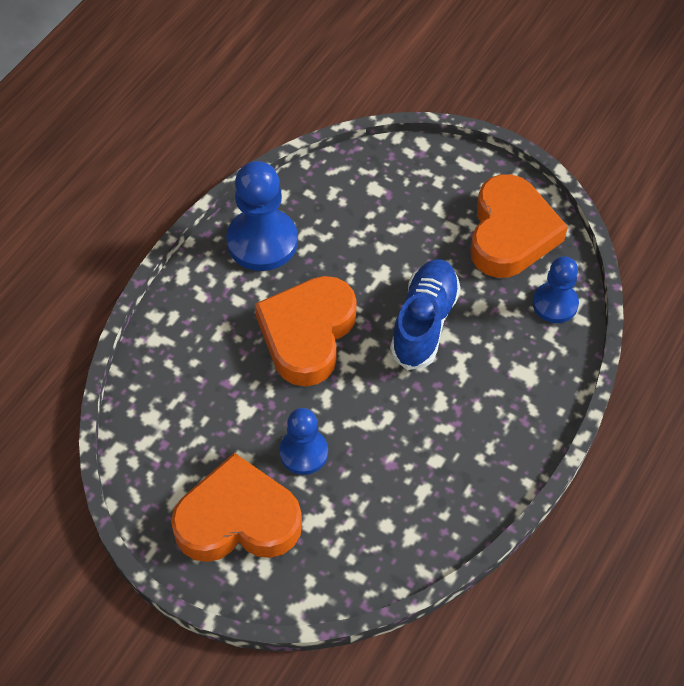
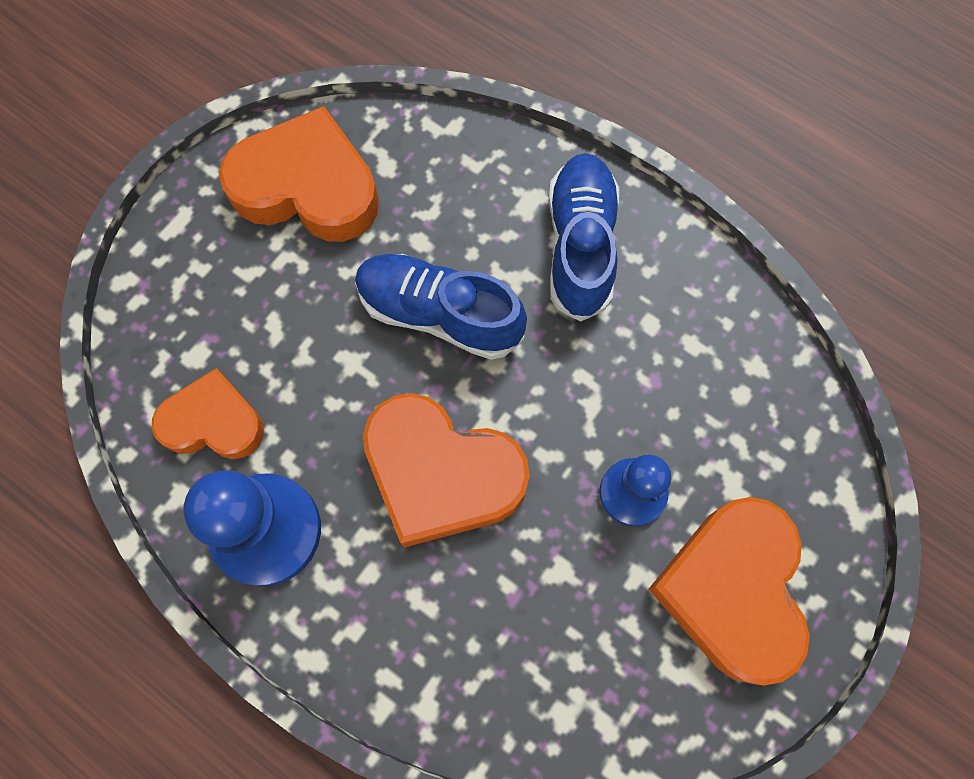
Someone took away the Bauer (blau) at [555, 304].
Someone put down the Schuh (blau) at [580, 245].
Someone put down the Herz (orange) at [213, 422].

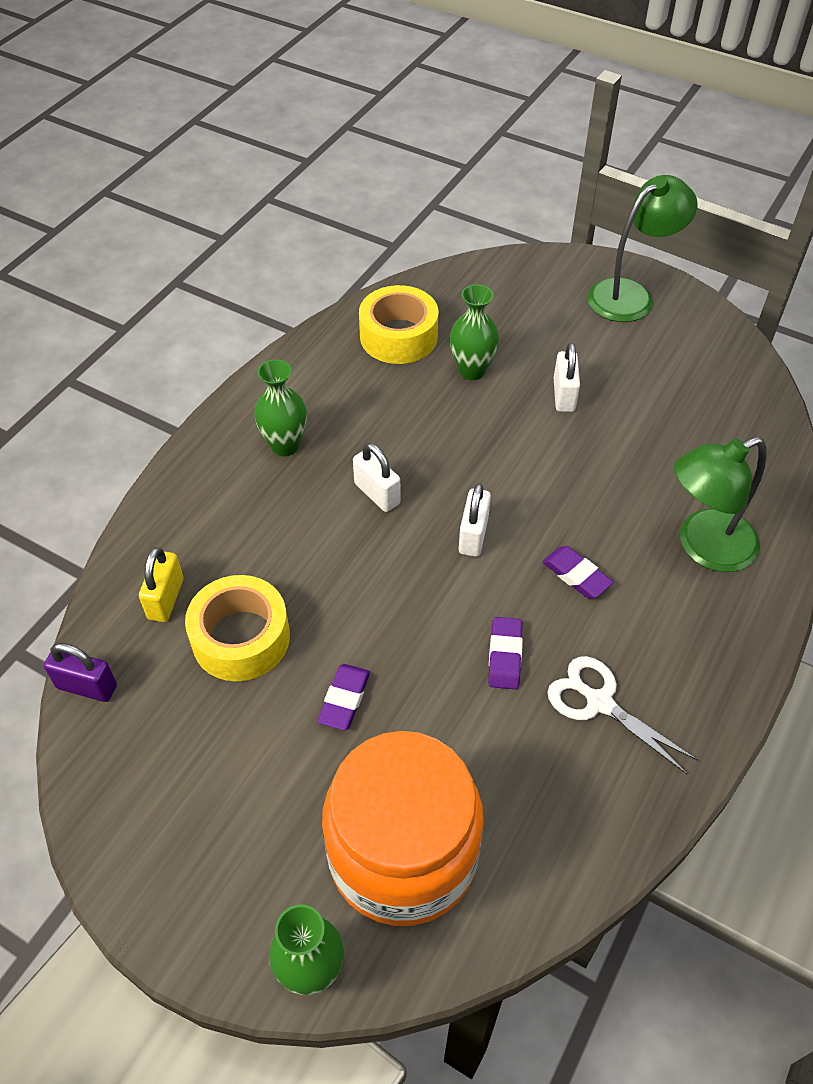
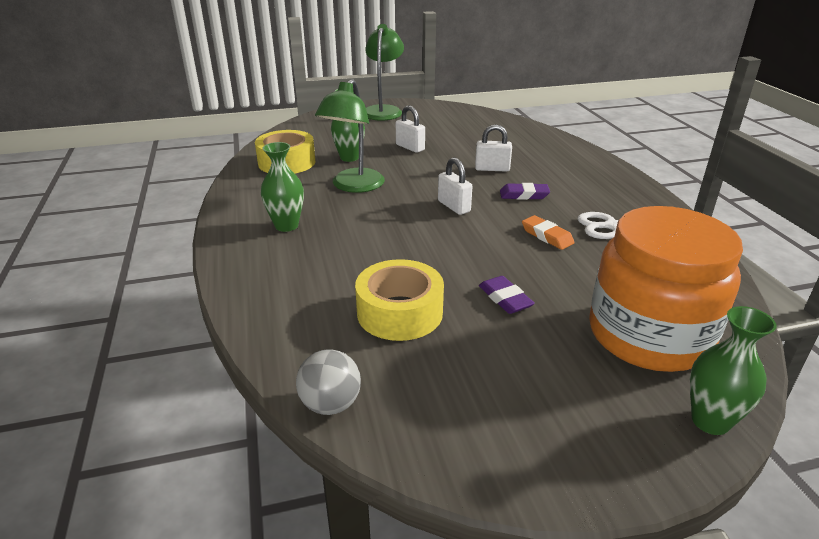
Someone carried the Lampe (grün) from [703, 547] to [353, 186].
Someone carried the Vorhängeschloss (weiß) from [377, 494] to [492, 169].
Someone took away the Vorhängeschloss (gelb) at [166, 599].
Someone repainted the Radiergummi (lila) at [505, 656], which became the Radiergummi (orange) at [547, 236].
Someone swapped the Vorhängeschloss (lila) at [87, 687] for the Ball (grau) at [331, 404].

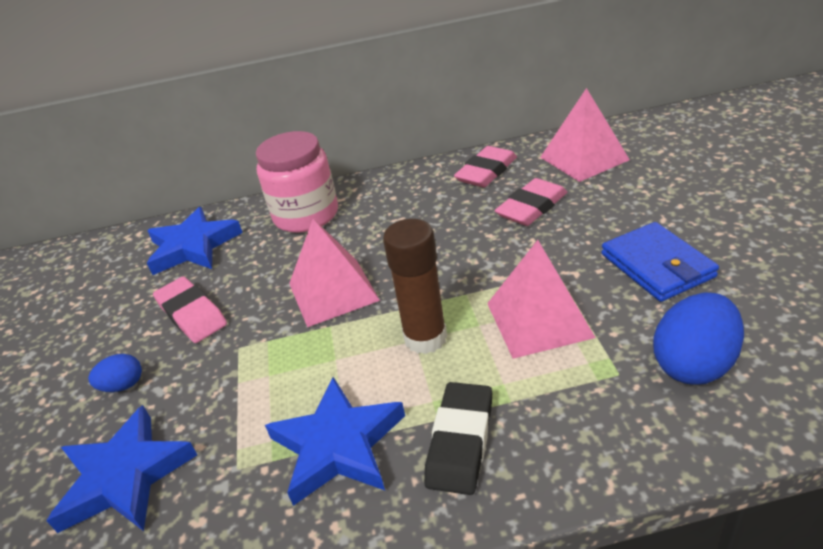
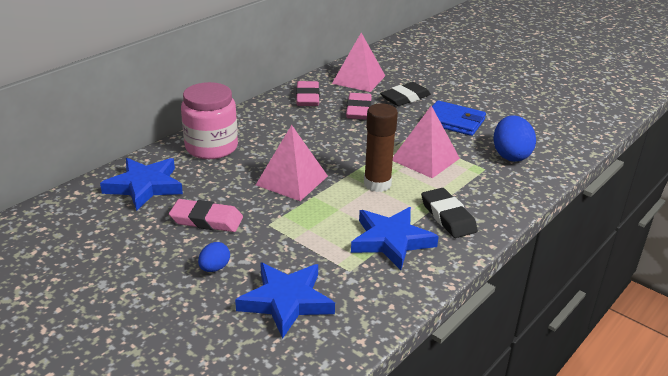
Someone put down the Radiergummi (schwarz) at [405, 98].

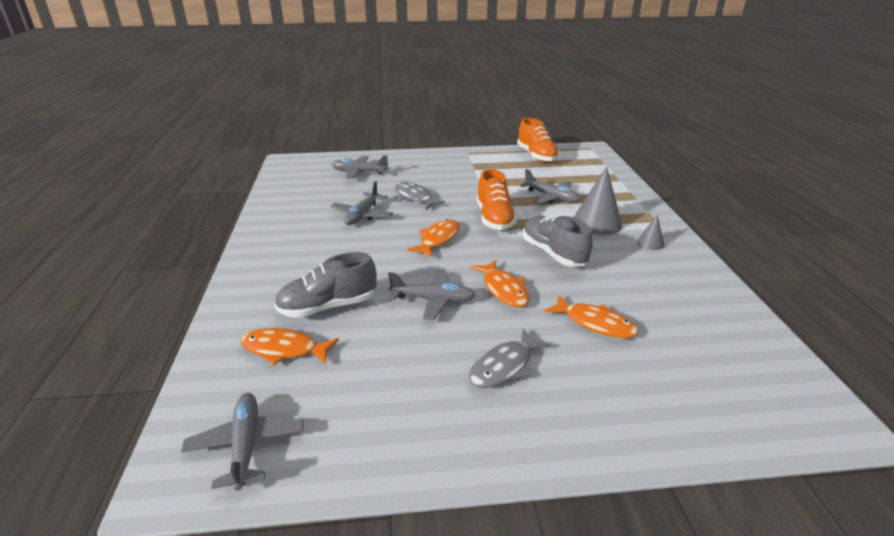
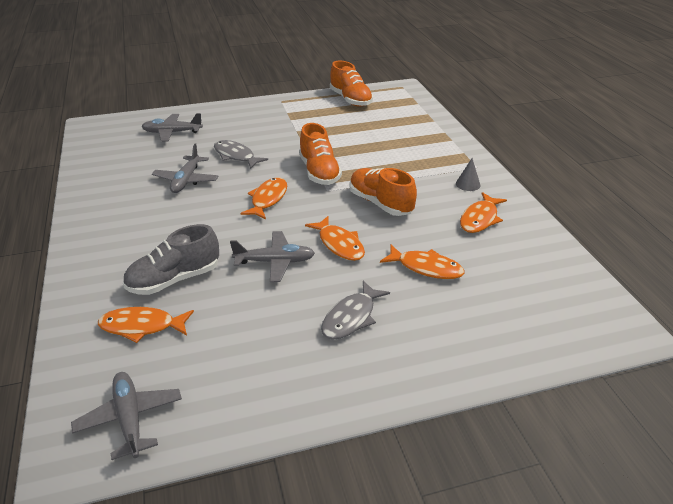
Someone took away the Kegel (grau) at [597, 223].
Someone took away the Flugzeug (grau) at [551, 197].
Someone repainted the Schuh (grau) at [553, 253], which became the Schuh (orange) at [380, 203].
Someone put down the Fisch (orange) at [480, 219].

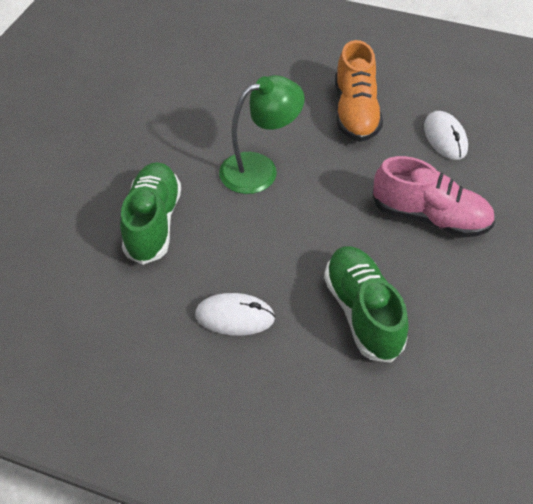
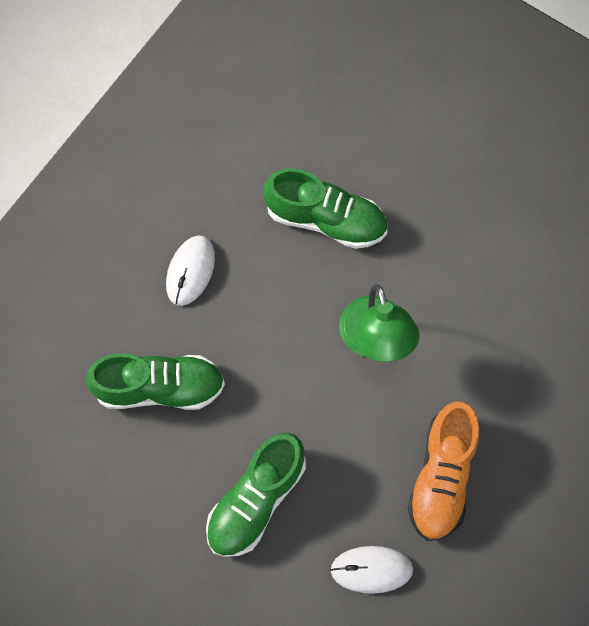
Someone rotated the Schuh (orange) at [355, 112] by 90 degrees counterclockwise.
Someone repainted the Schuh (rosa) at [430, 217], which became the Schuh (grün) at [256, 500].

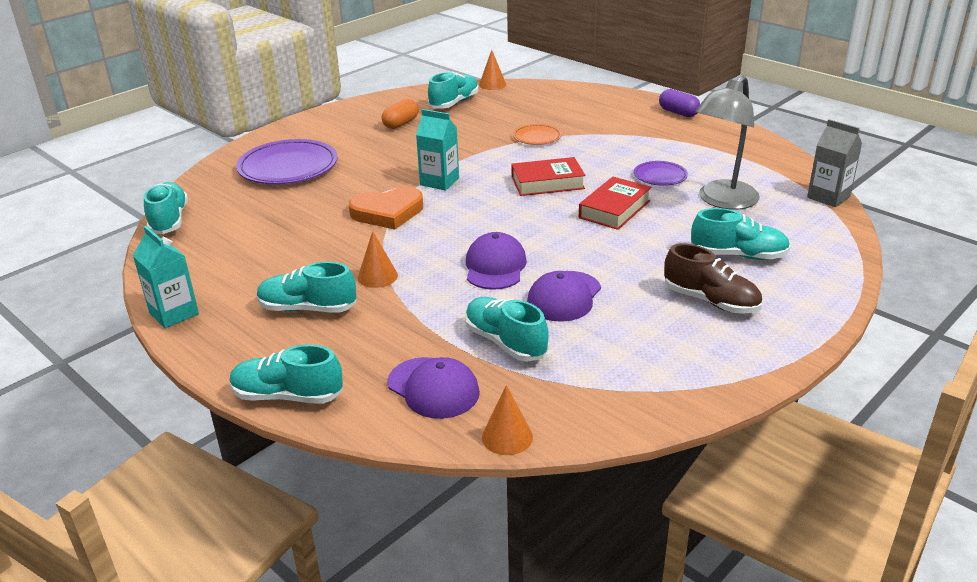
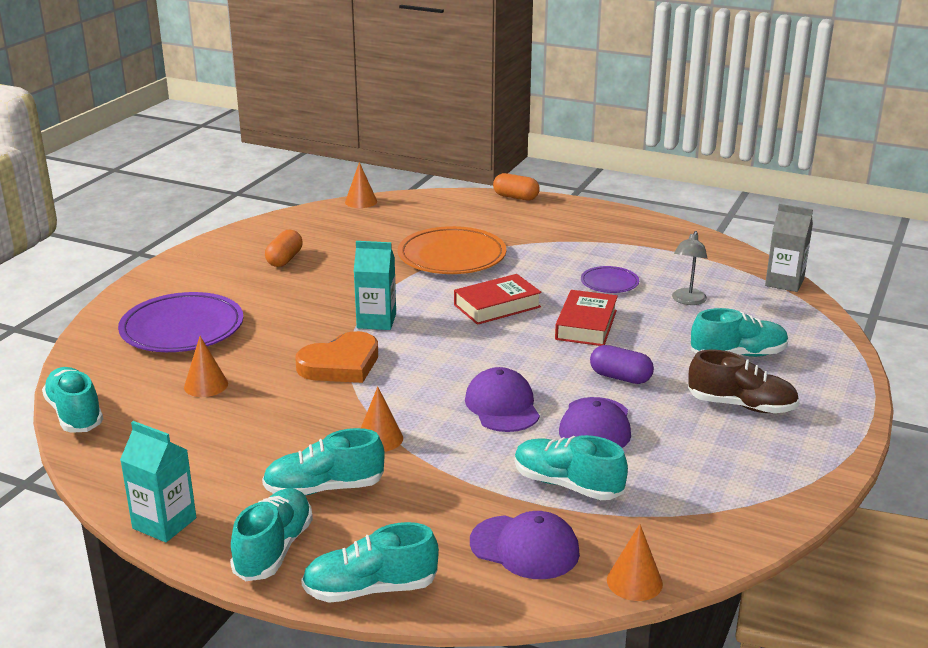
Someone carried the Schuh (türkis) from [454, 103] to [274, 549].
Someone scaled the Lampe (grau) at [722, 201] by 0.54.
Someone carried the Kapsel (lila) from [678, 113] to [620, 377].
Someone scaled the Teller (orange) at [537, 137] by 1.95.
Someone put down the Kapsel (orange) at [516, 197].
Someone put down the Kegel (orange) at [206, 385].

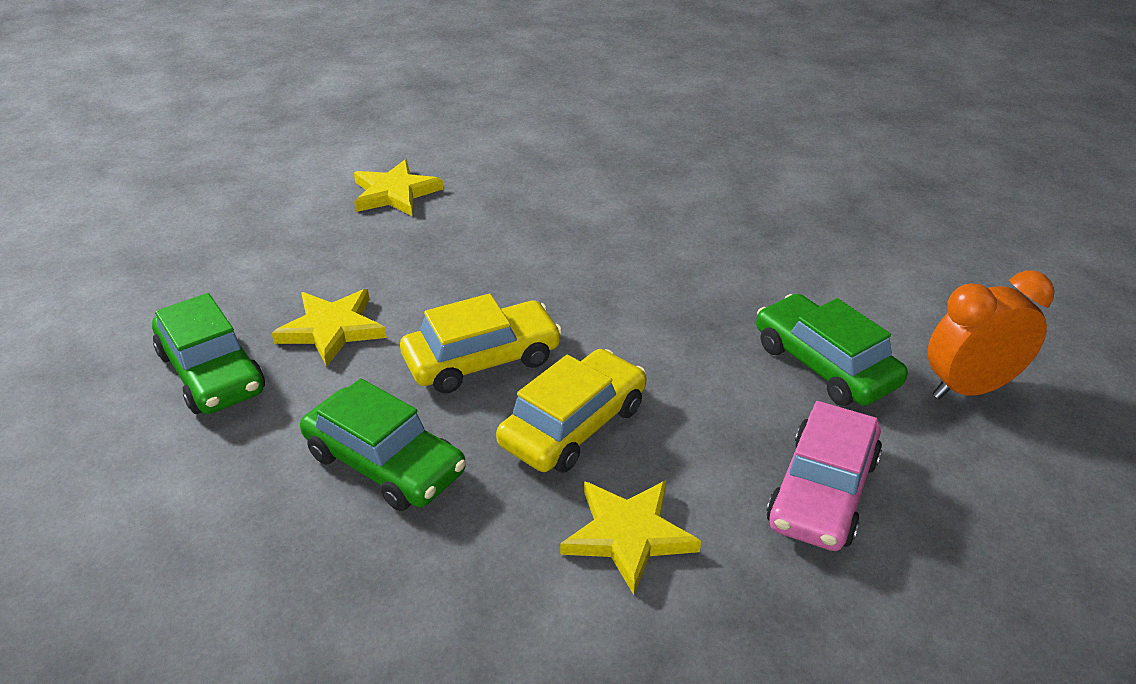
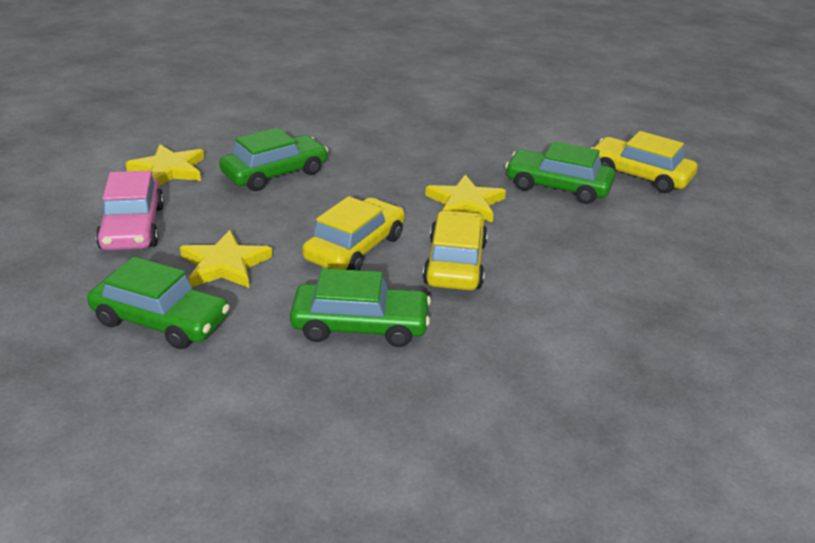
Someone swapped the Wecker (orange) at [970, 388] for the Auto (gelb) at [639, 175].
Someone carried the Auto (rosa) from [822, 491] to [133, 227].
Someone carried the Stern (gelb) from [628, 535] to [465, 203].
Someone put down the Auto (grün) at [275, 173].

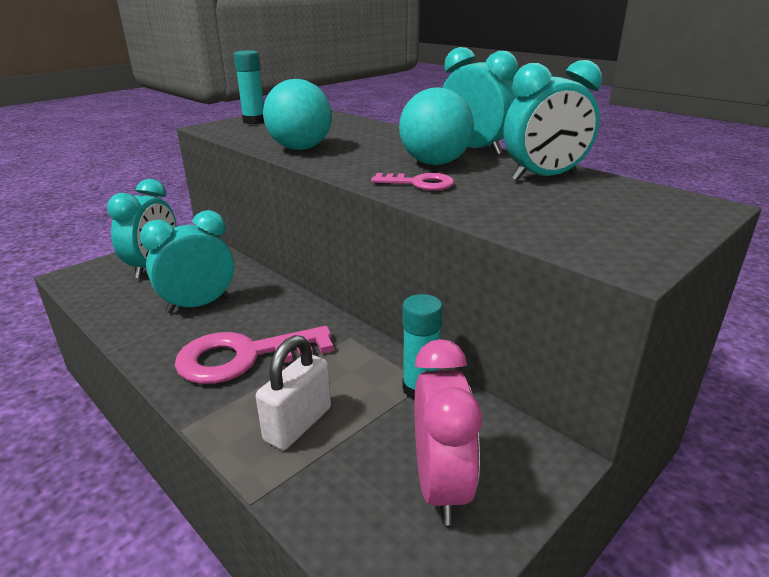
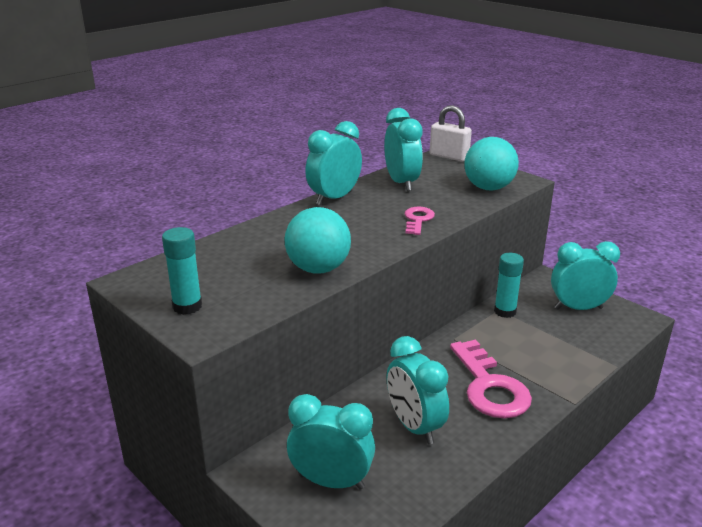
Someone carried the Ball (türkis) from [435, 163] to [488, 188].
Someone carried the Vorhängeschloss (weiß) from [298, 424] to [449, 156].
Someone repainted the Wecker (rosa) at [441, 486], which became the Wecker (türkis) at [578, 308].

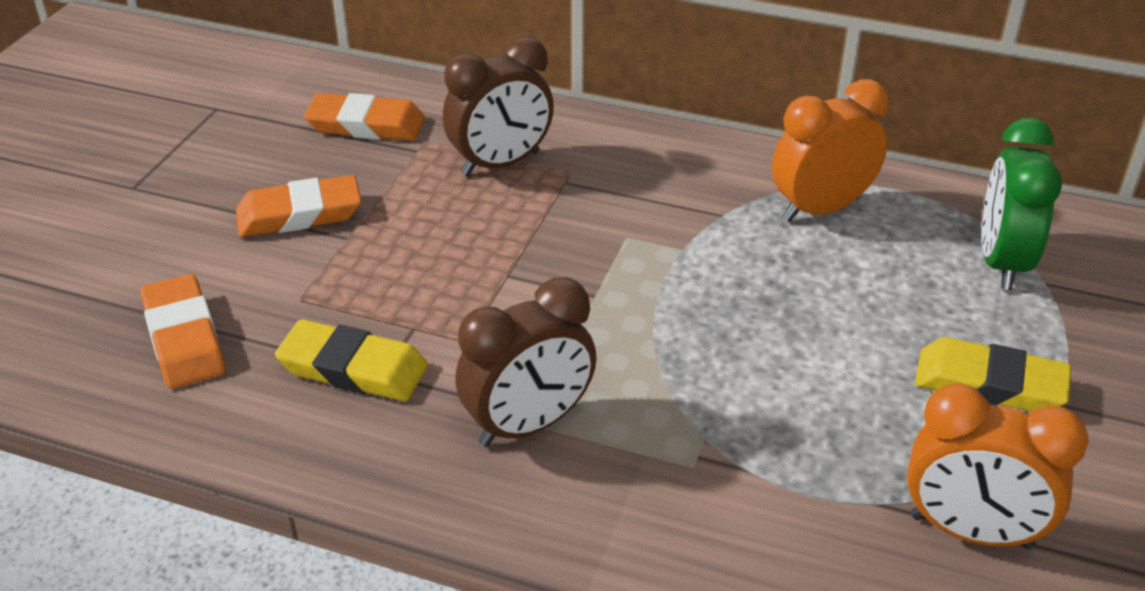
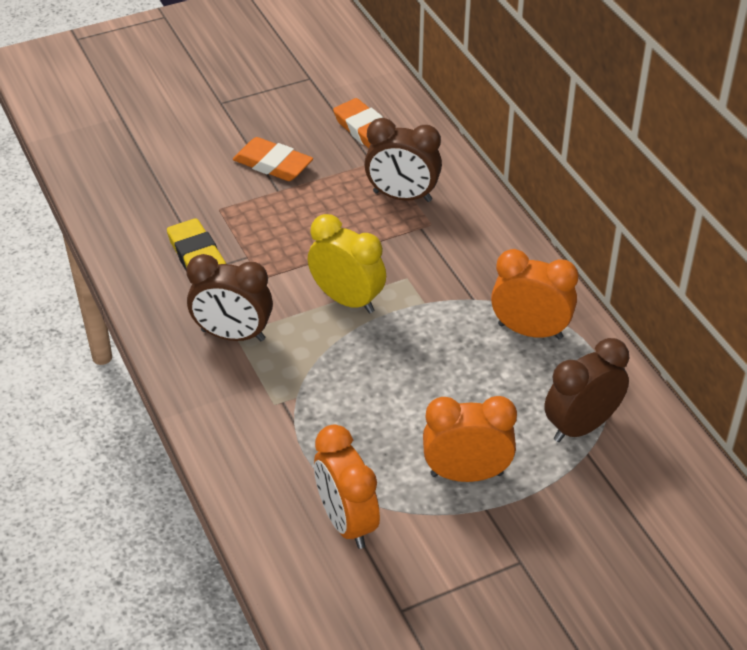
Someone repainted the Wecker (grün) at [1002, 262], which became the Wecker (braun) at [581, 426].
Someone took away the Radiergummi (orange) at [184, 338].
Someone swapped the Radiergummi (gelb) at [989, 384] for the Wecker (orange) at [466, 474].
Someone put down the Wecker (gelb) at [347, 300].

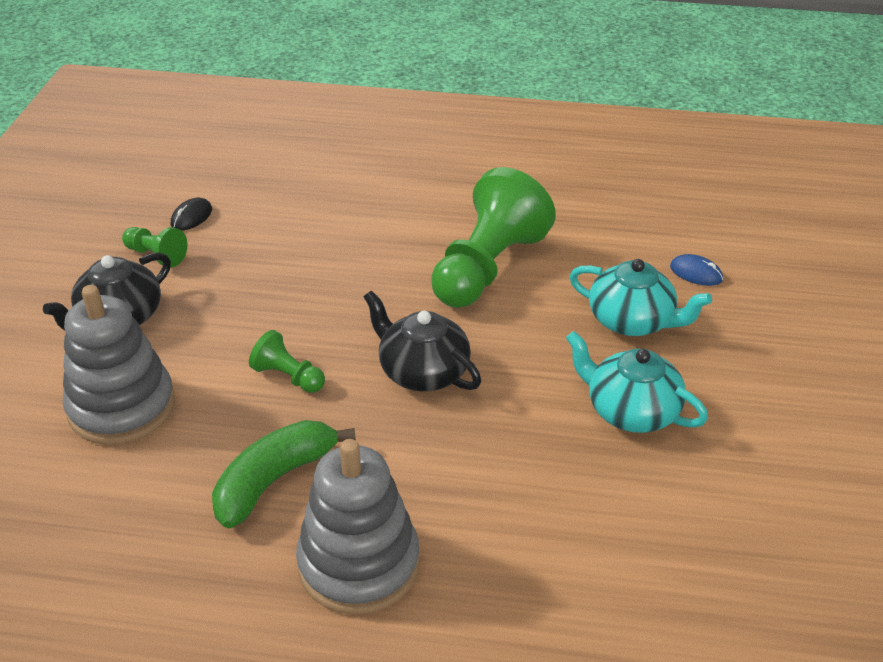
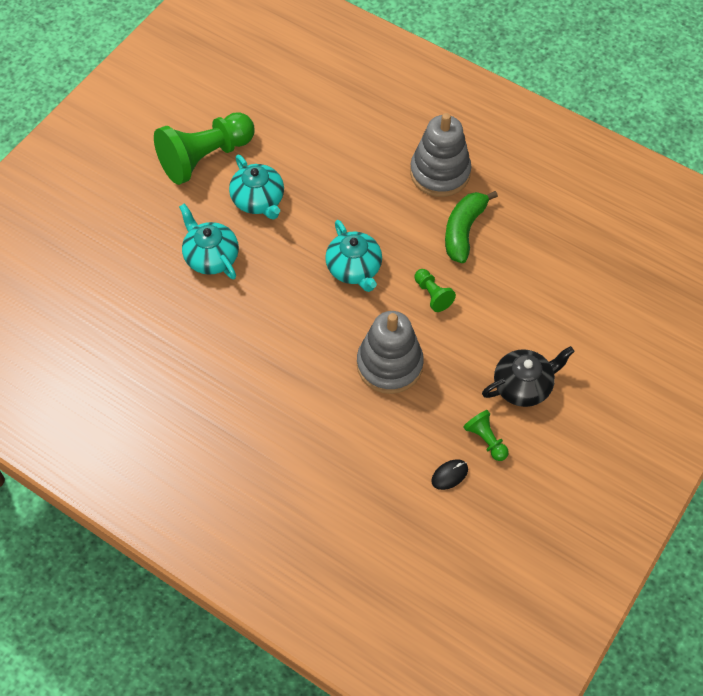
Someone carried the Bauer (grün) from [487, 268] to [205, 158].
Someone took away the Computermaus (blau) at [696, 273].
Someone carried the Stapelspielzeug (grau) from [122, 407] to [389, 365].
Someone repainted the Teekanne (schwarz) at [422, 371], which became the Teekanne (türkis) at [354, 268].
Someone rotated the Banane (grün) at [274, 480] by 135 degrees clockwise.

